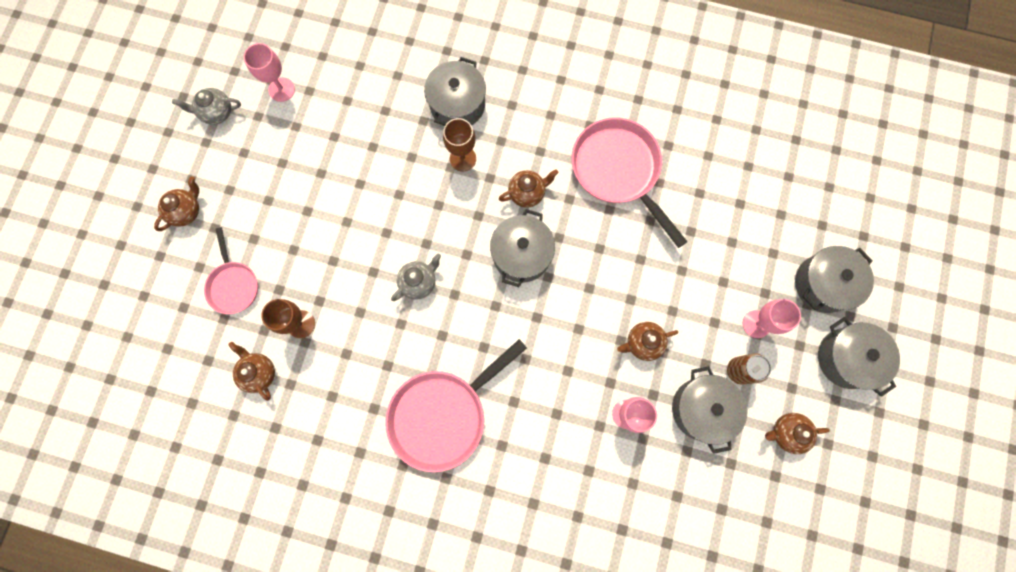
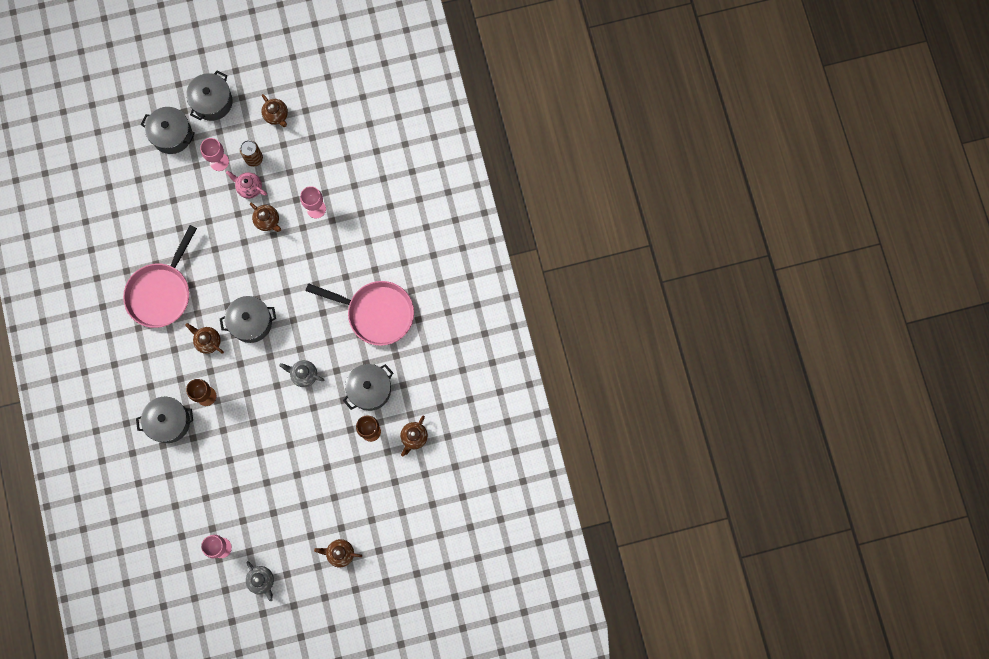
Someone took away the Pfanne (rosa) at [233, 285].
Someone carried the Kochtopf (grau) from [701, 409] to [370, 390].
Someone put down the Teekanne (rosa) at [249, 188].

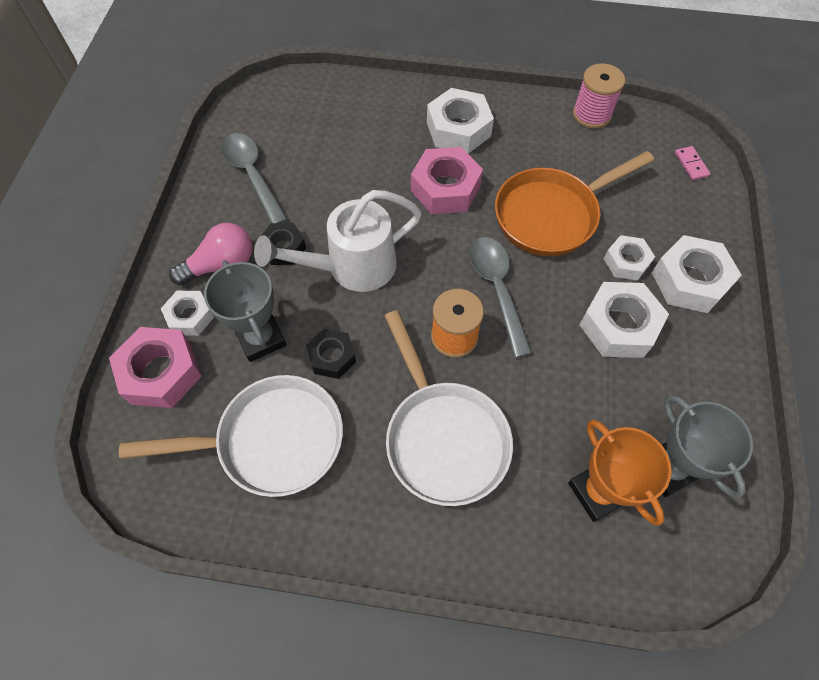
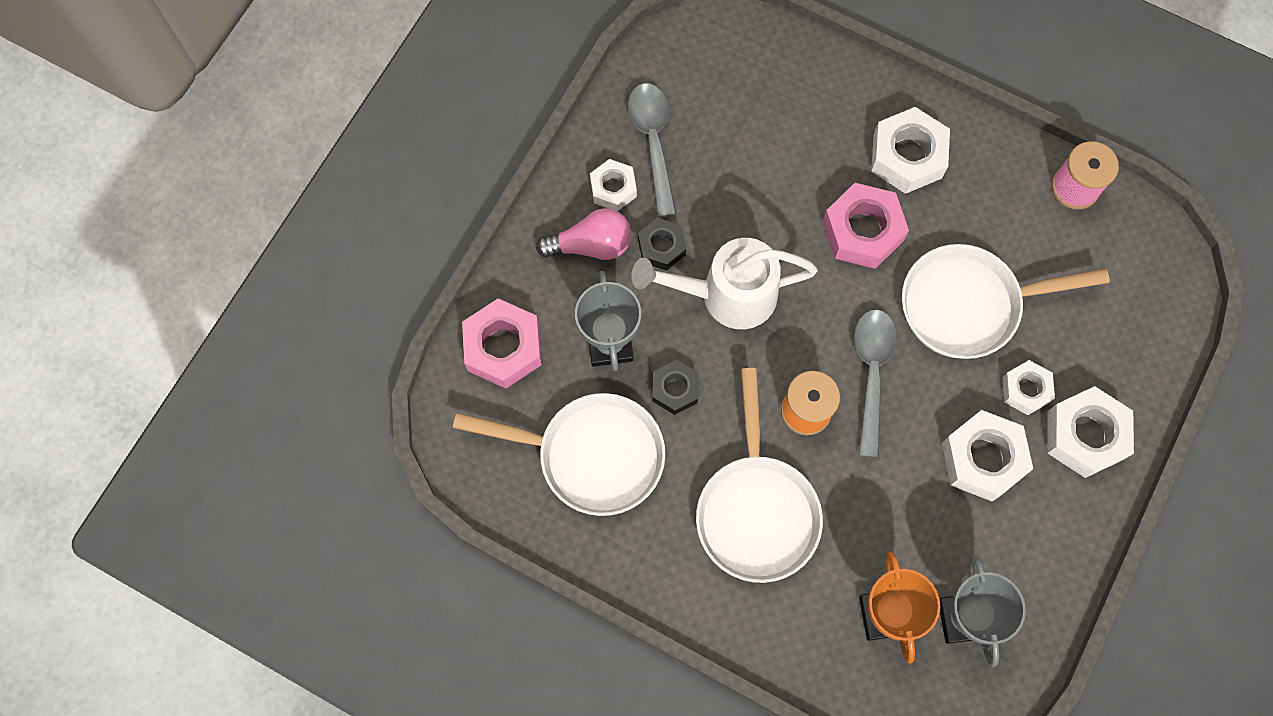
Someone took away the Dominostein (rosa) at [691, 164].
Someone repainted the Pfanne (orange) at [552, 215], which became the Pfanne (weiß) at [968, 305].
Someone carried the Sechskantmutter (weiß) from [190, 317] to [613, 188].

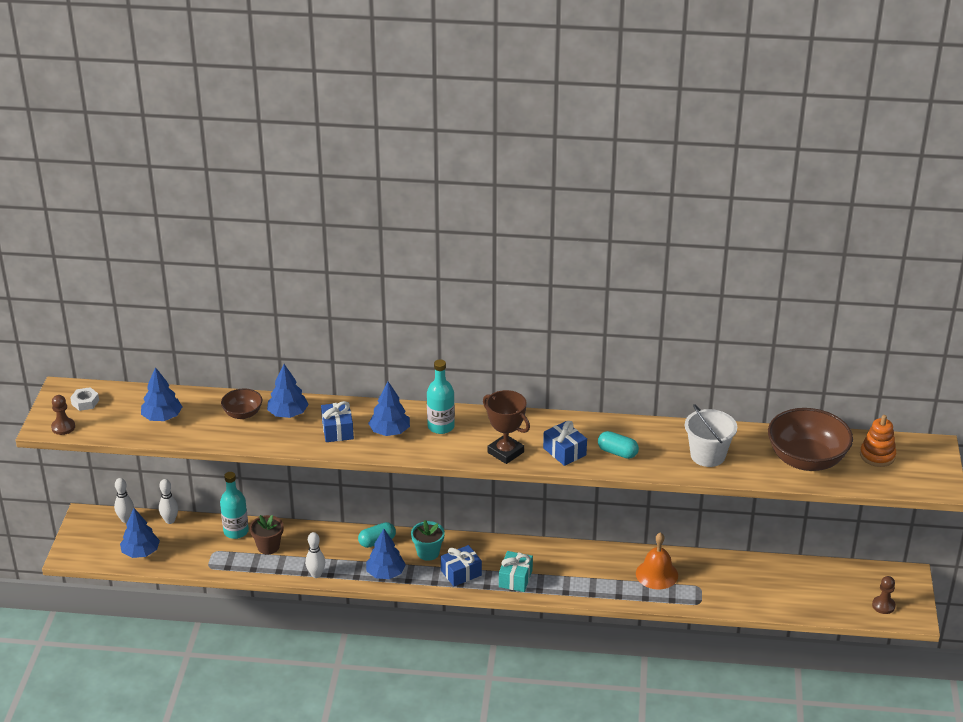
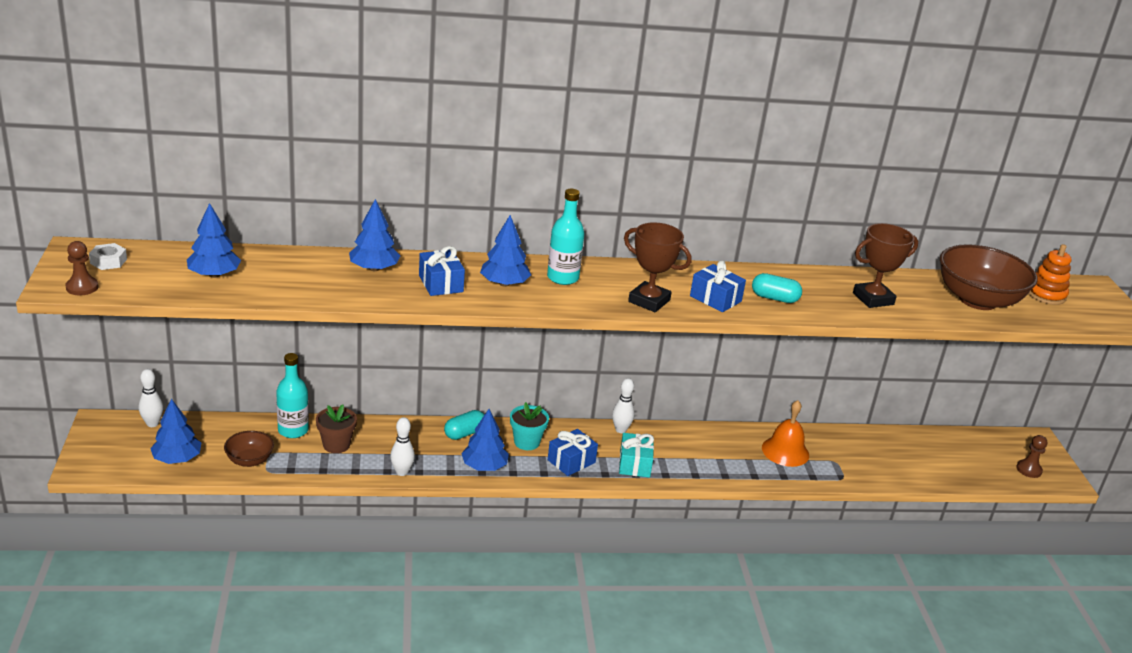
Someone carried the Schüssel (braun) from [243, 414] to [249, 460].
Someone swapped the Eimer (weiß) at [707, 455] for the Pokal (braun) at [873, 299].
Someone carried the Bowlingkegel (weiß) from [170, 520] to [620, 430].

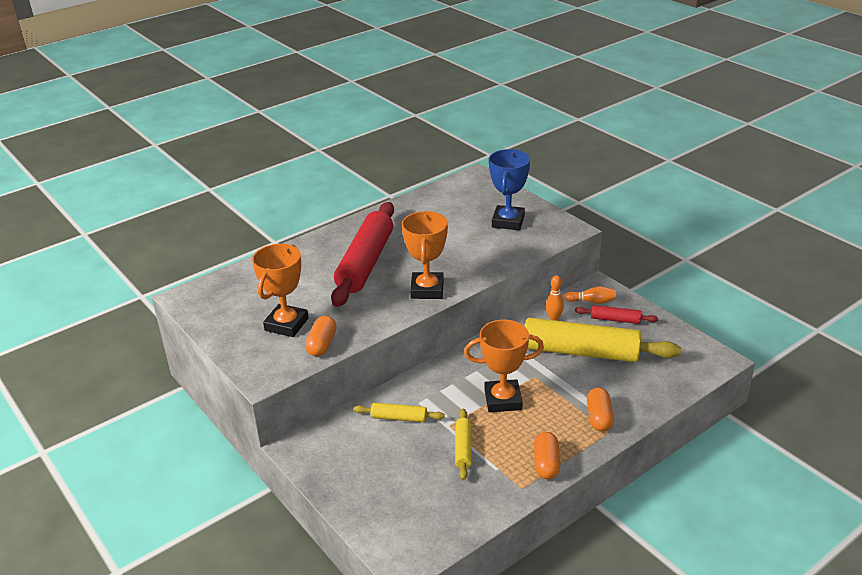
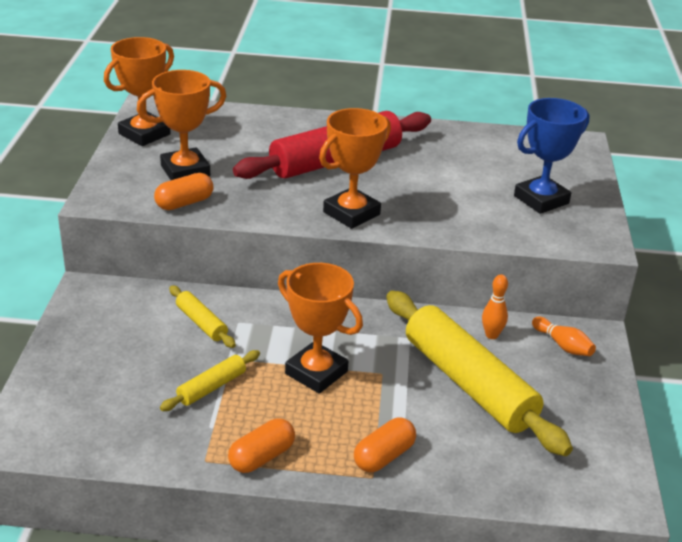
Someone took away the Nudelholz (rot) at [615, 320].
Someone put down the Pokal (orange) at [144, 134].

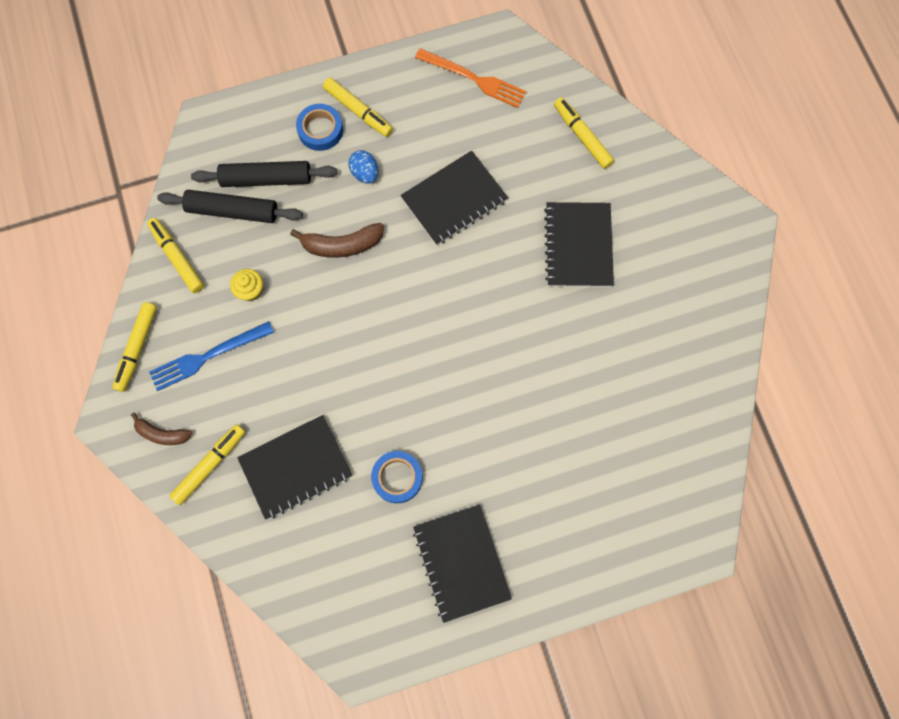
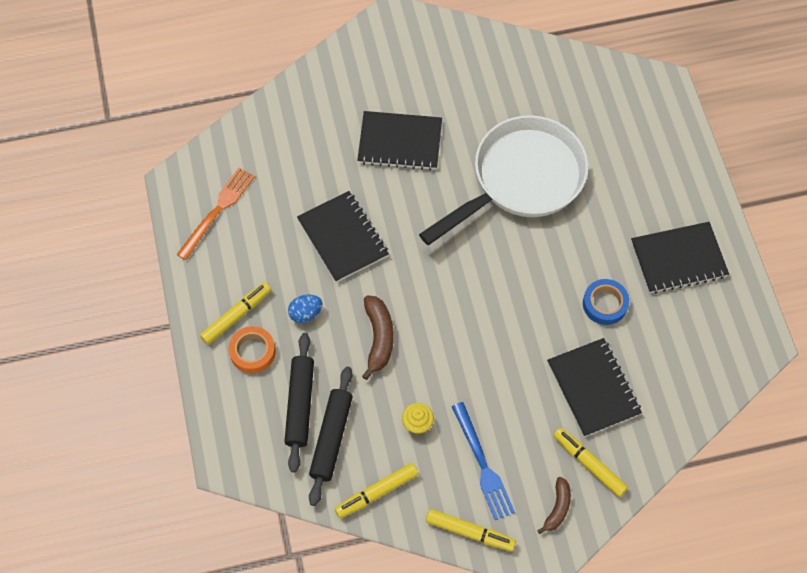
Someone took away the Filzstift (gelb) at [582, 136].
Someone repainted the Klebeband (blau) at [320, 130], which became the Klebeband (orange) at [252, 352].
Someone put down the Pfanne (weiß) at [521, 180].

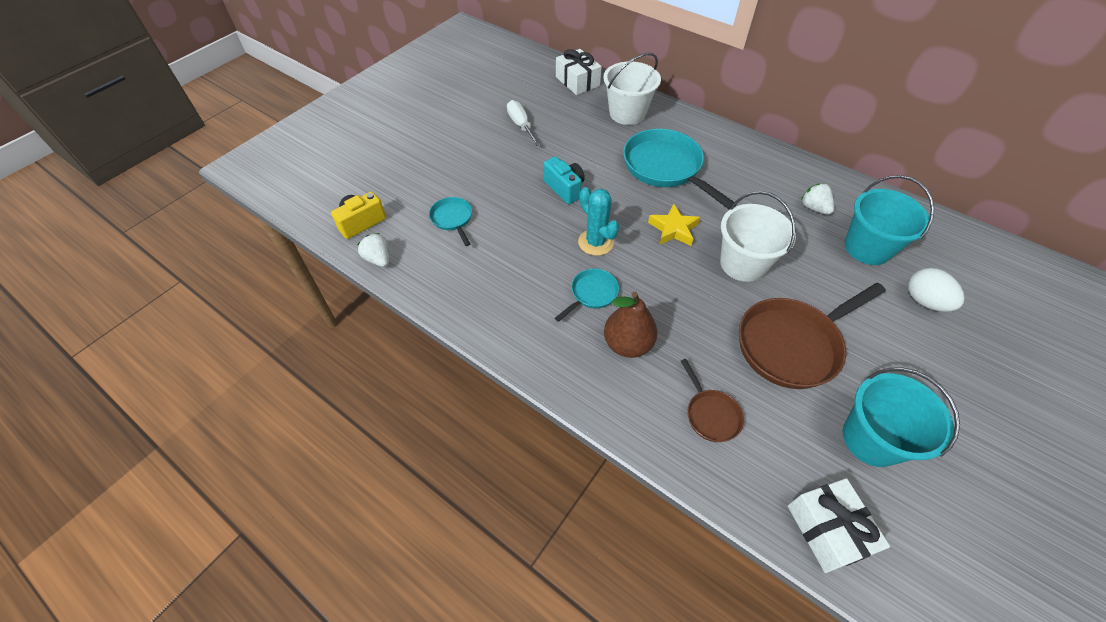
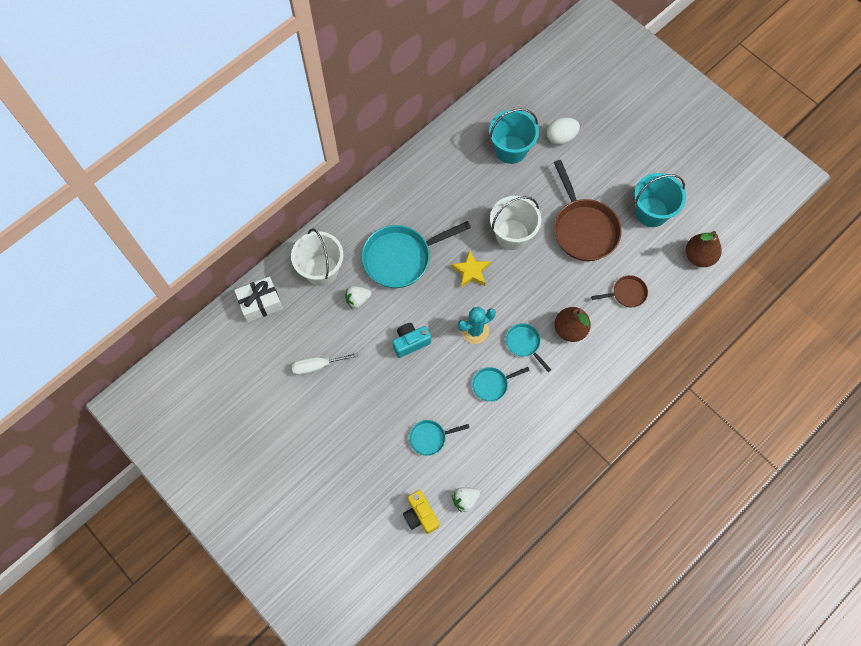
Someone carried the Erdbeere (weiß) from [814, 208] to [358, 300].
Someone swapped the Geschenk (weiß) at [827, 529] for the Birne (braun) at [699, 256].
Someone put down the Pfanne (türkis) at [492, 384].

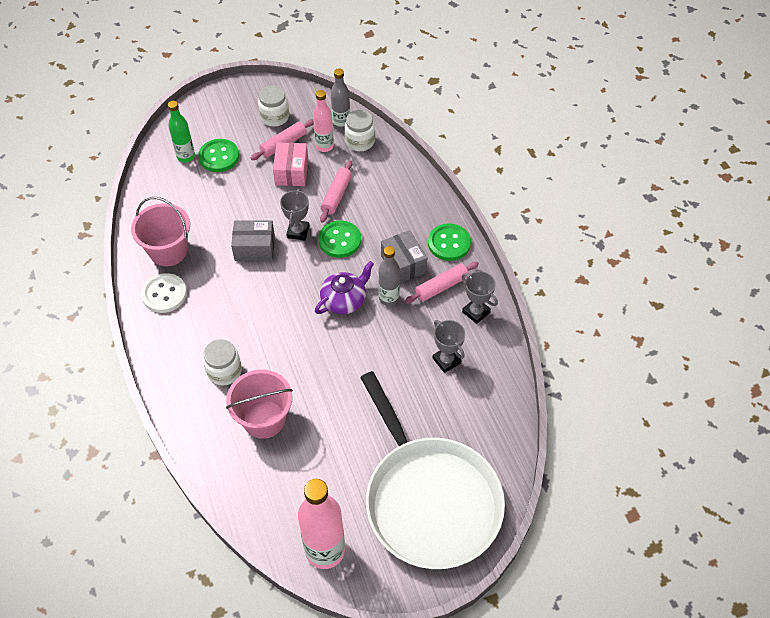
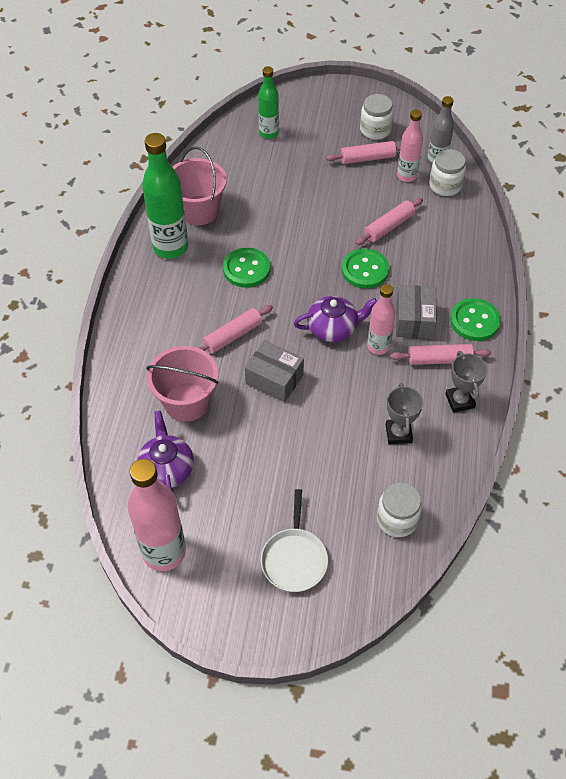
Someone carried the Knopf (grün) from [219, 157] to [246, 269].
Someone took away the Schachtel (rosa) at [292, 172].
Someone took away the Pokal (grau) at [298, 232].
Someone carried the Schachtel (grau) from [254, 248] to [274, 379].
Someone repainted the Flasche (grau) at [389, 298], which became the Flasche (rosa) at [378, 346].
Someone swapped the Knopf (weiß) at [164, 294] for the Flasche (grün) at [170, 247].
Someone carried the Einmachglas (weiß) from [224, 371] to [397, 519].
Someone scaled the Pfanne (weiß) at [429, 500] by 0.43.
Someone put down the Nudelholz (rosa) at [233, 336].
Someone put down the Teekanne (lila) at [167, 468].

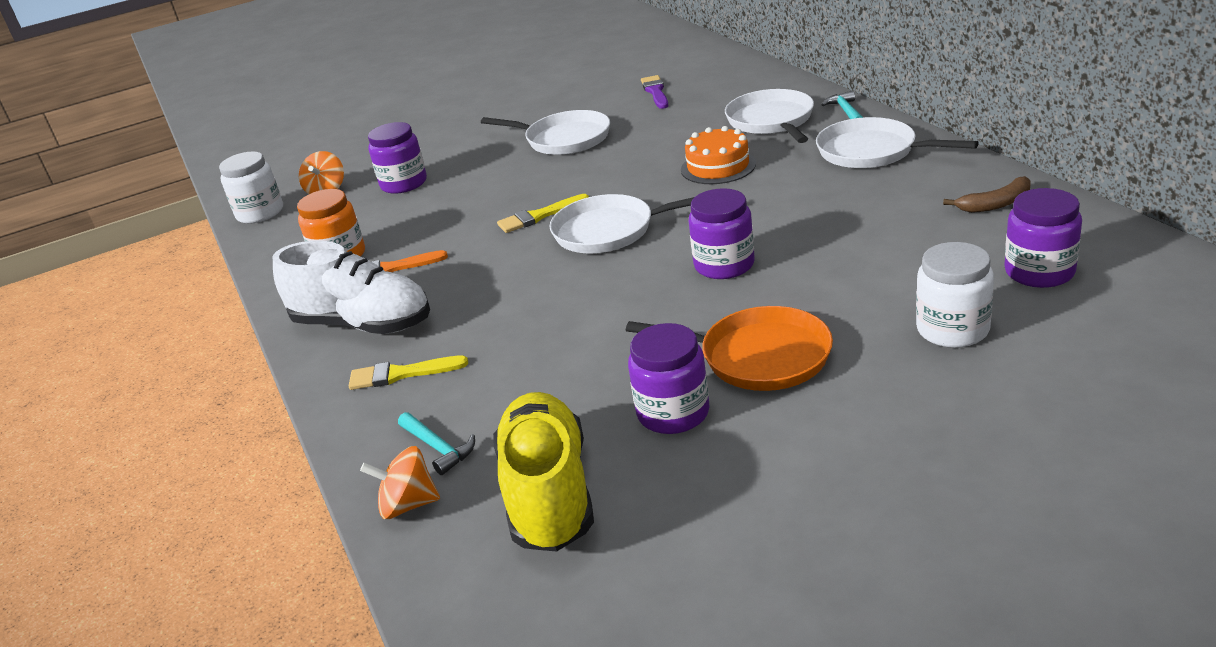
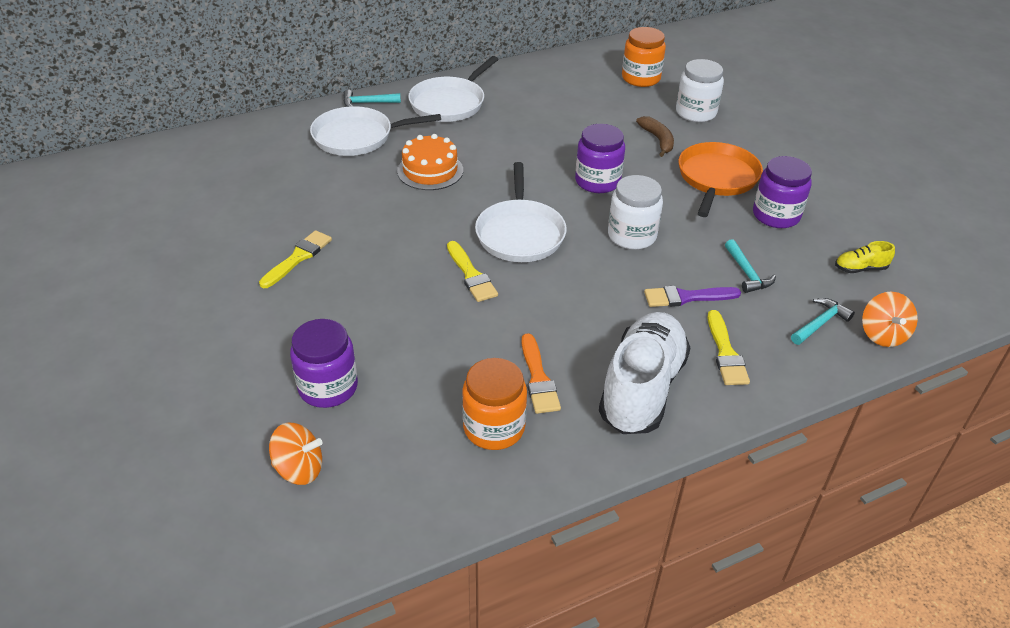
Someone carried the Pinsel (lila) from [655, 92] to [686, 297].
Someone swapped the Pfanne (weiß) at [564, 139] for the Pinsel (gelb) at [298, 258].
Someone carried the Einmachglas (weiß) from [260, 213] to [632, 236].
Someone carried the Banane (braun) from [995, 204] to [658, 140].
Someone repainted the Einmachglas (lila) at [1039, 272], which became the Einmachglas (orange) at [641, 78].
Someone scaled the Schuh (gelb) at [548, 493] by 0.41.
Someone put down the Hammer (türkis) at [746, 273].

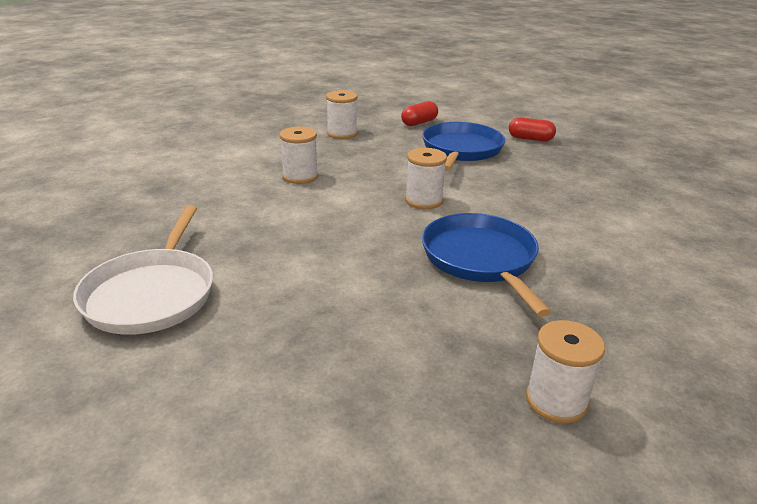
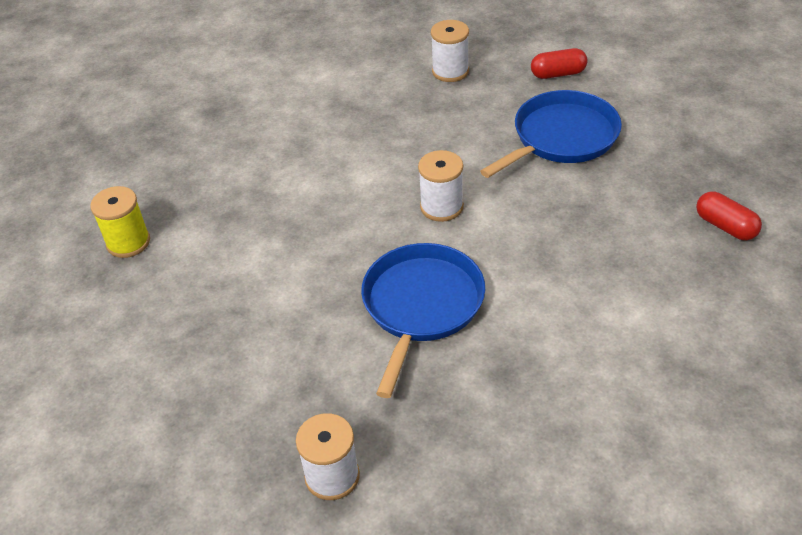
Someone carried the Kapsel (rot) from [530, 139] to [725, 226].
Someone took away the Garnrolle (weiß) at [300, 176].
Someone swapped the Pfanne (weiß) at [152, 294] for the Garnrolle (gelb) at [128, 242].

